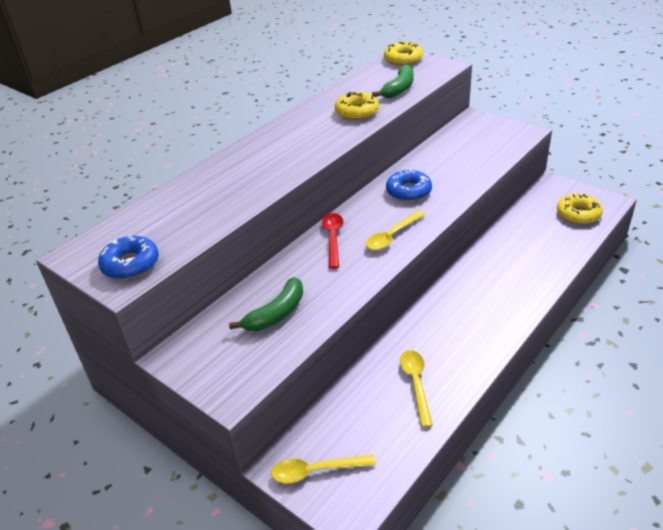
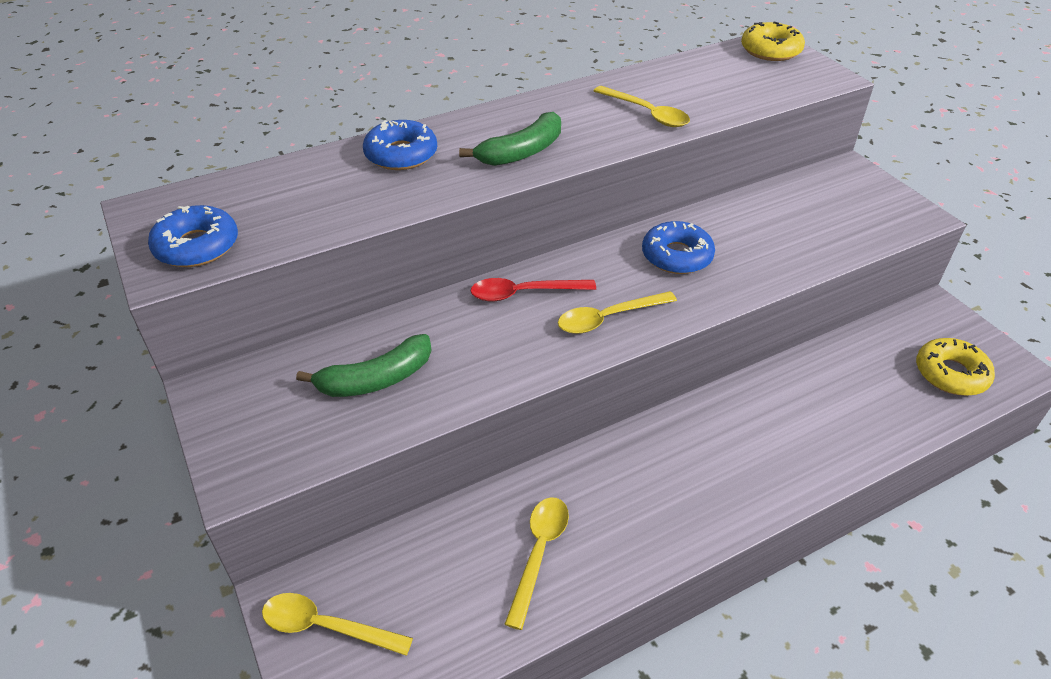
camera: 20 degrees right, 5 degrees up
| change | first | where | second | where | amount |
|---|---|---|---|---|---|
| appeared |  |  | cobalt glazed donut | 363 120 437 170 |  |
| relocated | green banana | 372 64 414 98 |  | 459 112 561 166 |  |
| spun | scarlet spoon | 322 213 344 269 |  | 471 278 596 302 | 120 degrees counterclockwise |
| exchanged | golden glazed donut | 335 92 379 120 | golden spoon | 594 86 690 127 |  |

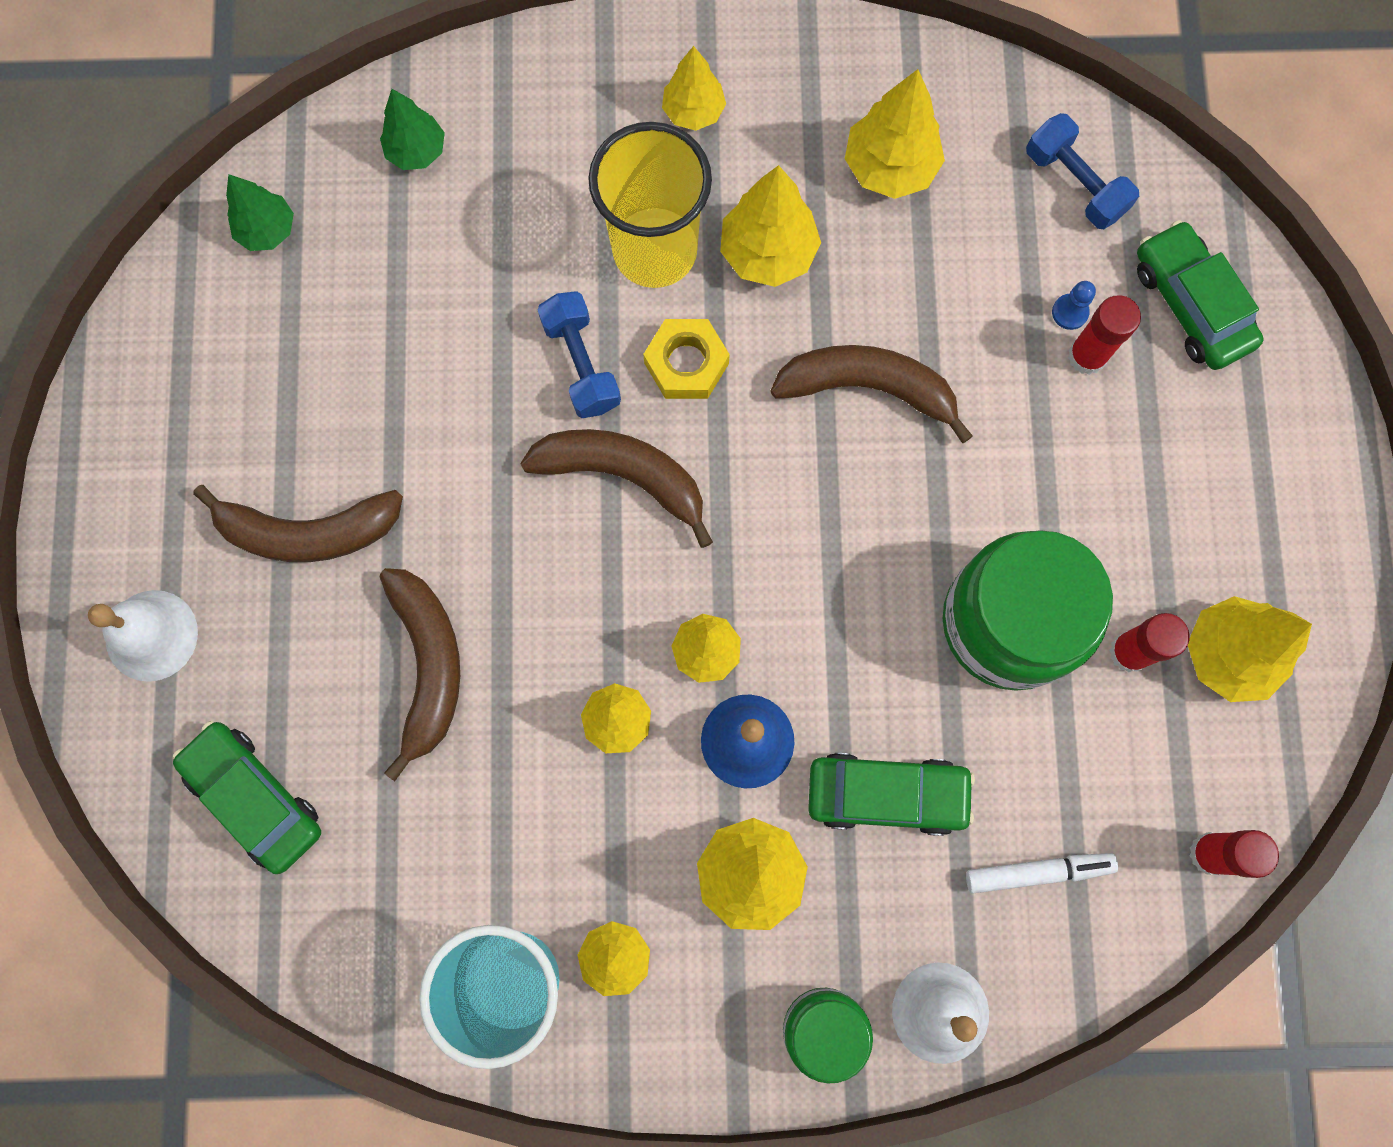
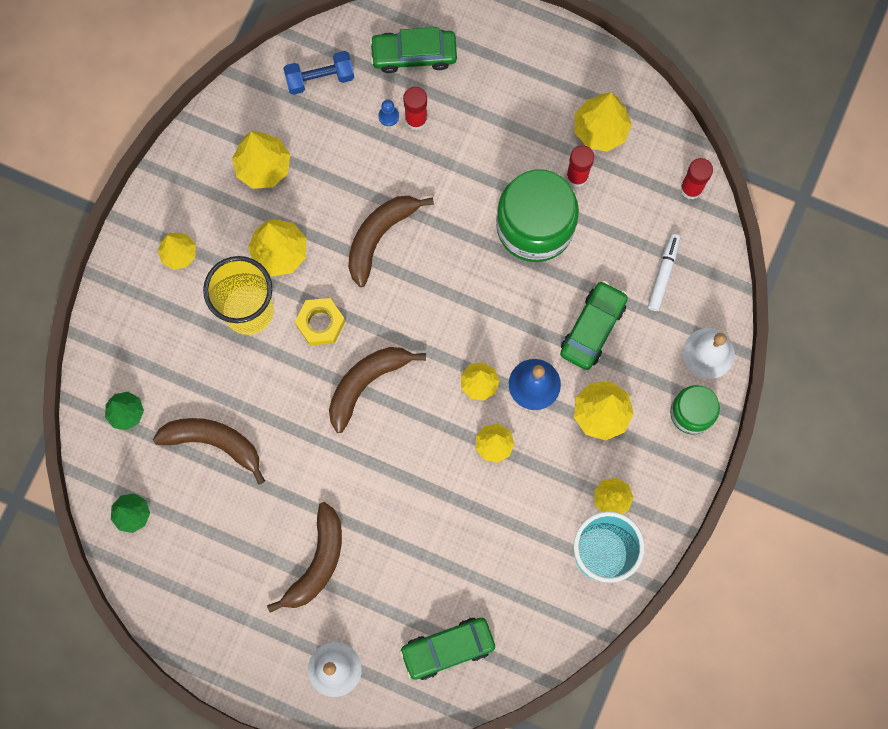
camera: 65 degrees left, 0 degrees up
| change | first | where | second | where | amount |
|---|---|---|---|---|---|
| relocated | russet banana | 380 568 460 781 |  | 153 418 265 485 |  |
| missing | cobalt hand weight | 538 291 621 418 |  |  |  |

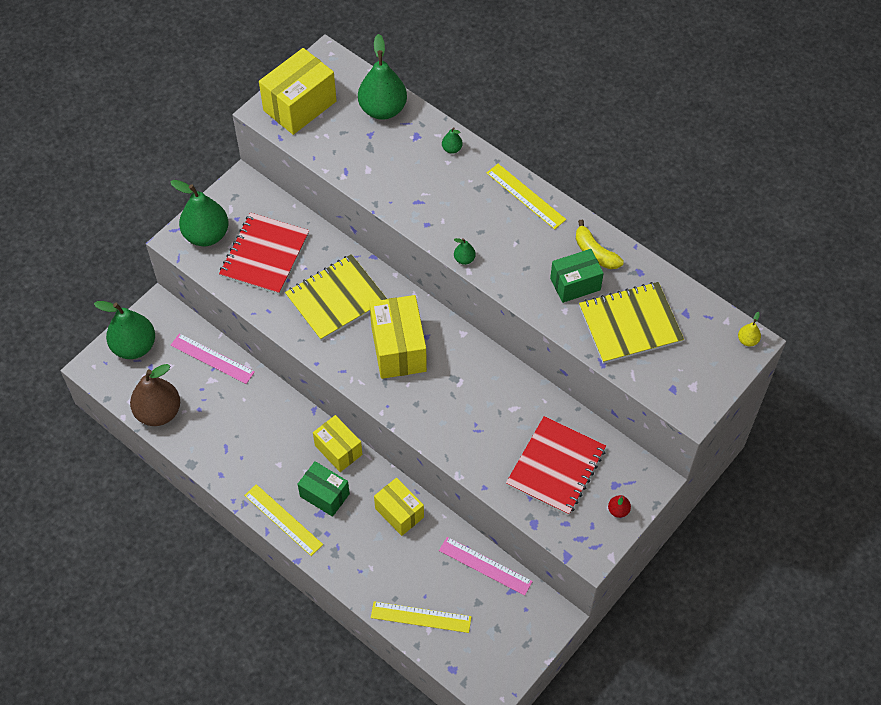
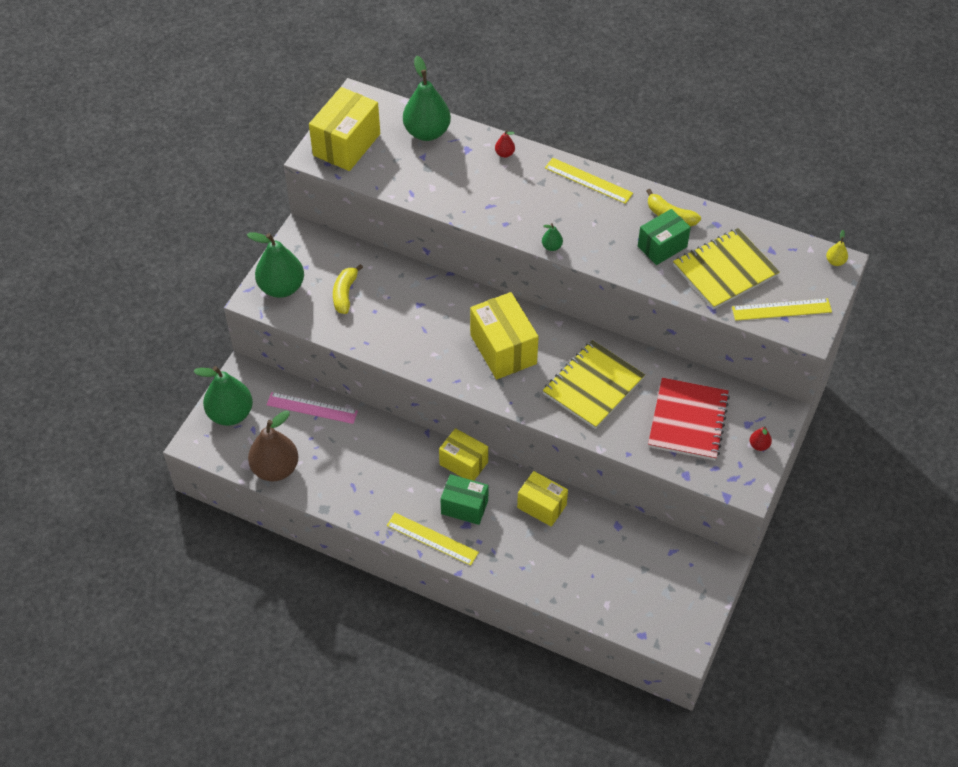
camera: 15 degrees left, 5 degrees down
| change | first | where | second | where | amount |
|---|---|---|---|---|---|
| exchanged | scarlet notebook | 219 213 309 295 | golden banana | 333 264 363 314 |  |
| colour | green toy pear | 442 127 463 154 | scarlet toy pear | 495 130 515 158 |  |
| relocated | golden notebook | 285 254 387 341 |  | 543 340 645 429 |  |
| relocated | golden straightedge | 371 601 472 633 |  | 732 298 832 321 |  |
| missing | pink straightedge | 439 537 533 596 |  |  |  |

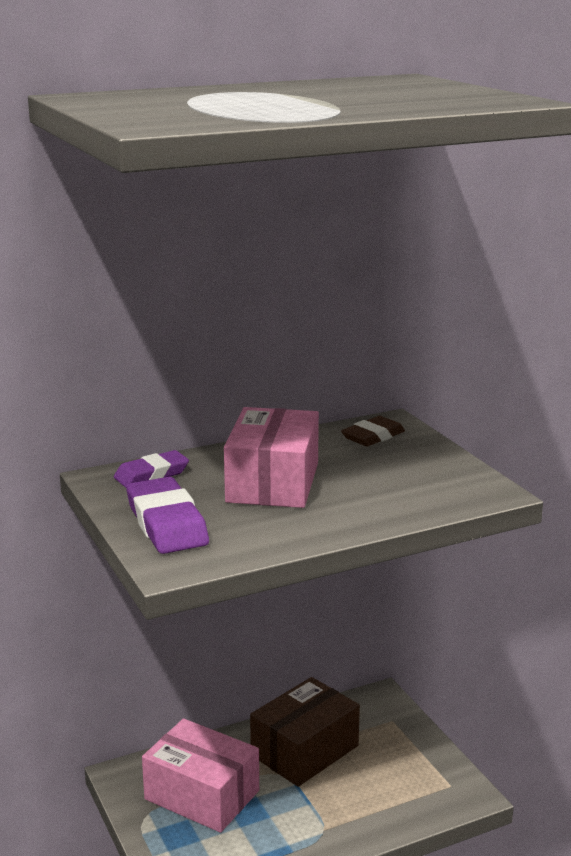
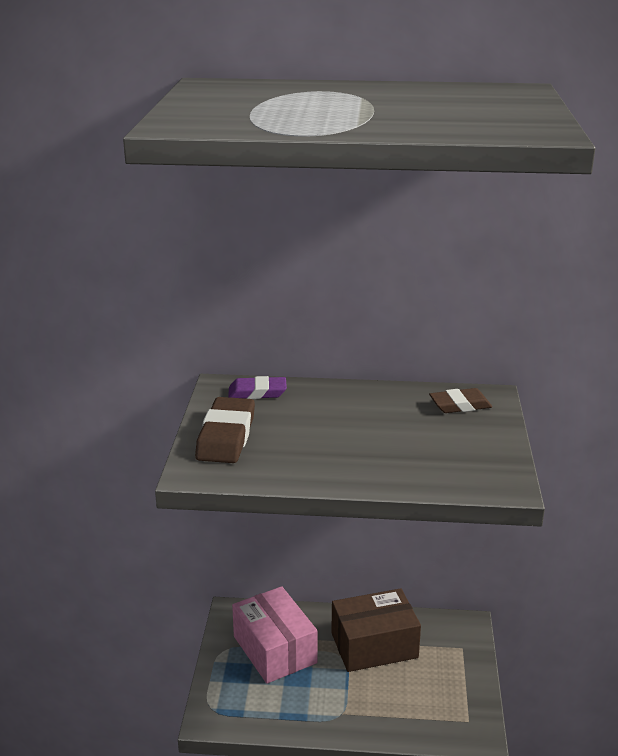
camera: 30 degrees right, 5 degrees up
| change | first | where | second | where | amount |
|---|---|---|---|---|---|
| colour | purple eraser | 127 477 209 554 | russet eraser | 195 397 255 463 |  |
| missing | pink parcel | 224 407 319 508 |  |  |  |

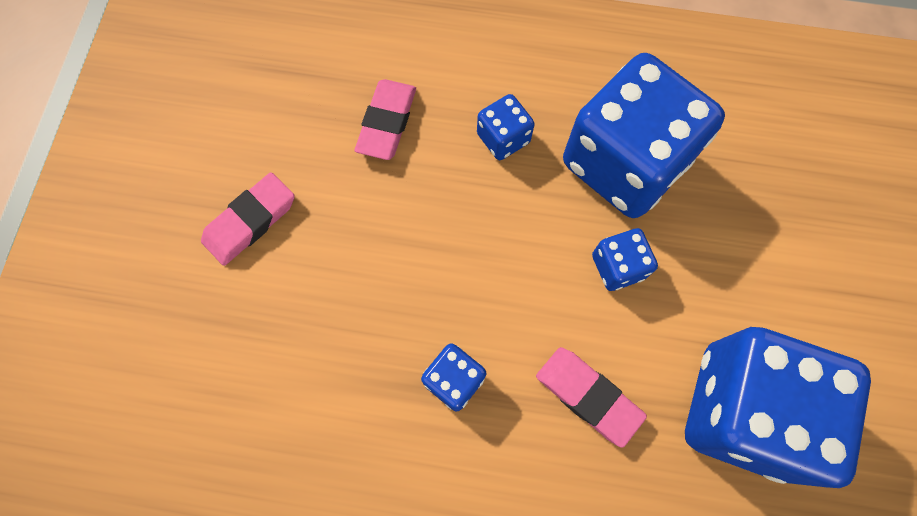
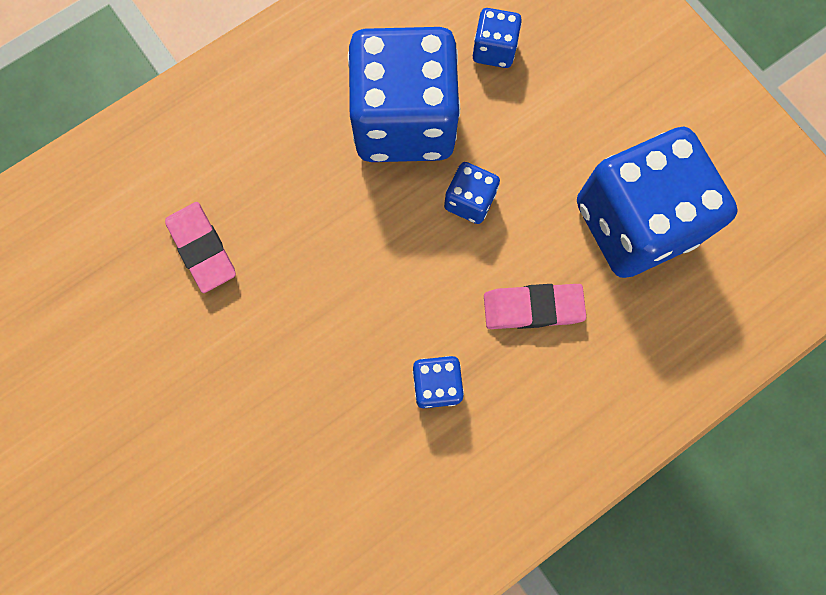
camera: 45 degrees left, 5 degrees up
| change | first | where | second | where | amount |
|---|---|---|---|---|---|
| relocated | cobalt dice | 477 94 535 160 |  | 473 8 522 68 |  |
| missing | pink eraser | 201 172 295 266 |  |  |  |

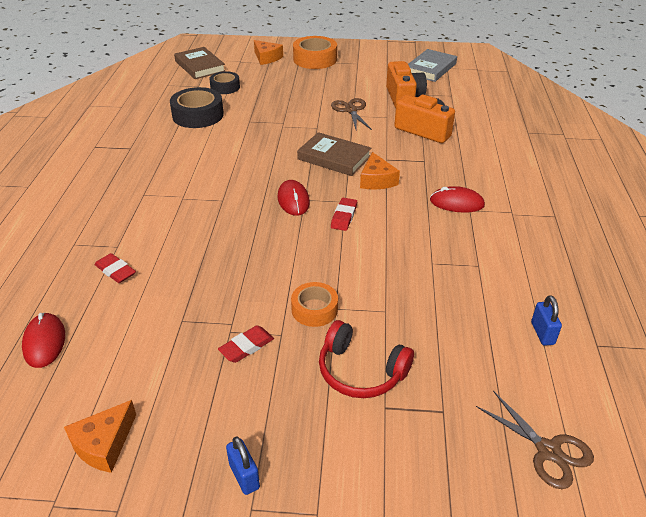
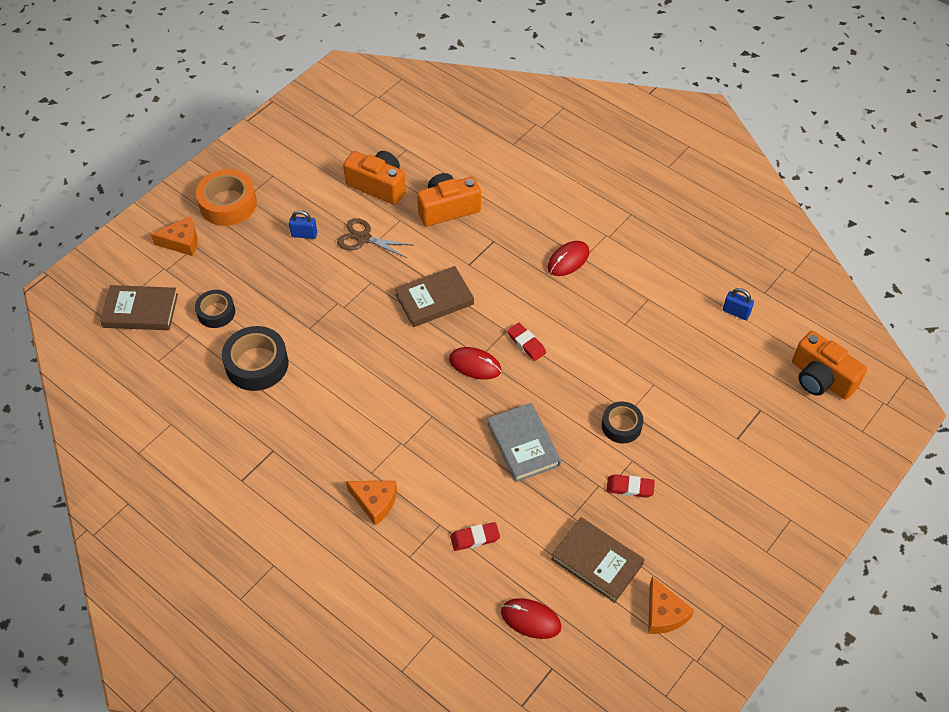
camera: 55 degrees left, 15 degrees up
| change | first | where | second | where | amount |
|---|---|---|---|---|---|
| relocated | cobalt padlock | 226 436 260 495 |  | 289 210 317 239 |  |
| relocated | bright orange cheese wedge | 360 152 400 189 |  | 346 481 397 526 |  |
| relocated | grey hardback | 408 49 457 82 |  | 488 403 561 482 |  |
| appeared |  |  | russet hardback | 551 517 645 603 |  |
| colour | bright orange tape | 291 282 338 327 | black tape | 602 401 643 443 |  |
| spun | scarlet eraser | 218 325 274 363 |  | 606 474 655 498 | 75 degrees counterclockwise |
| exchanged | russet shears | 476 391 594 489 | bright orange camera | 792 331 867 400 |  |
| missing | scarlet headset | 319 320 414 398 |  |  |  |

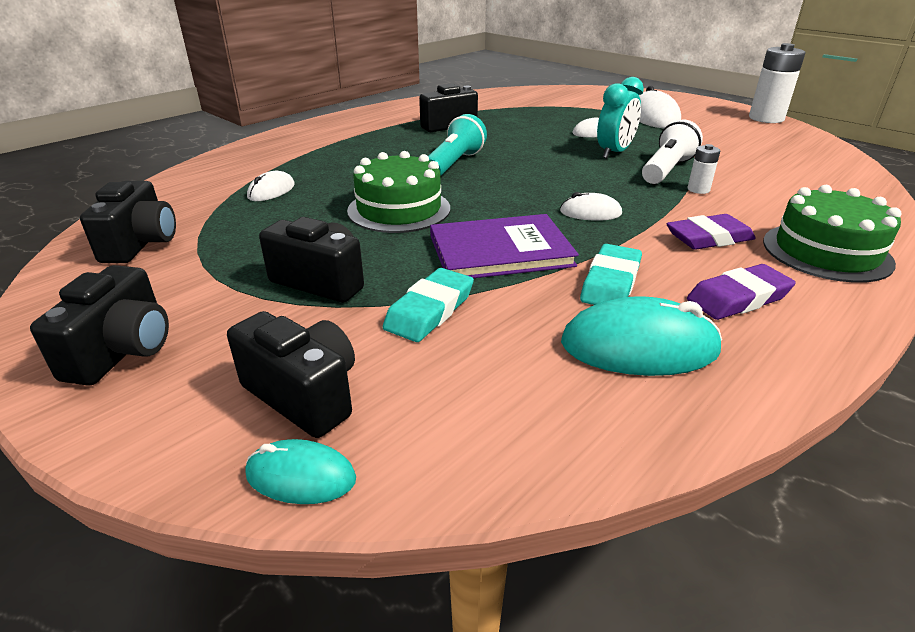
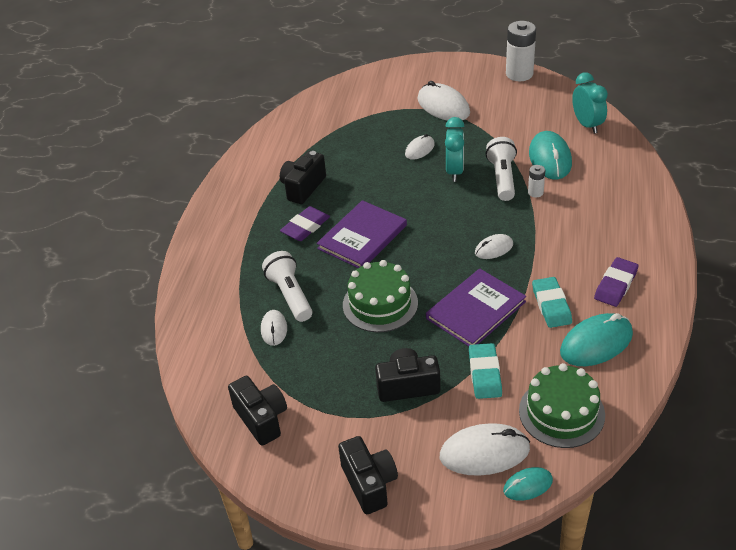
camera: 30 degrees left, 10 degrees up
| change | first | where | second | where | amount |
|---|---|---|---|---|---|
| appeared |  |  | pure white pocket torch | 262 251 312 322 |  |
| relocated | purple eraser | 667 214 756 250 |  | 280 206 330 241 |  |
| exchanged | teal pocket torch | 428 114 487 177 | purple hardback | 317 200 407 268 |  |
| exchanged | black camera | 227 311 355 438 | pure white PC mouse | 440 423 530 476 |  |
| relocated | green cake | 763 185 901 283 |  | 519 363 605 448 |  |
| appeared |  |  | teal PC mouse | 529 131 572 180 |  |
| appeared |  |  | teal bedside clock | 572 72 608 134 |  |

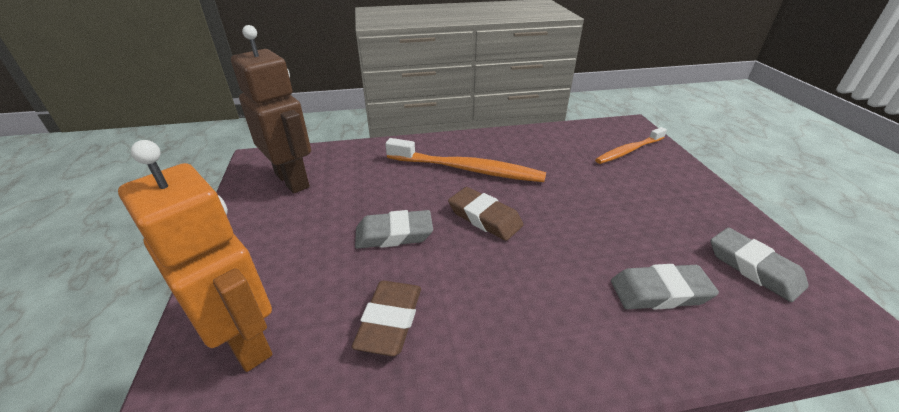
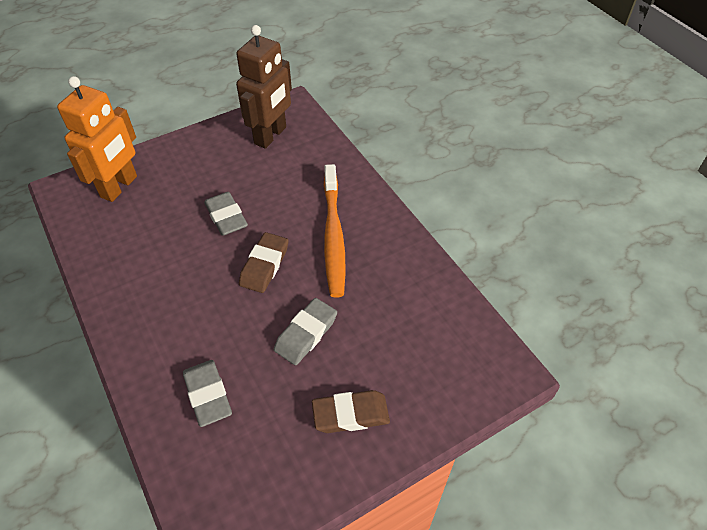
camera: 70 degrees right, 15 degrees up
| change | first | where | second | where | amount |
|---|---|---|---|---|---|
| relocated | grey eraser | 711 228 809 302 |  | 274 298 337 365 |  |
| relocated | russet eraser | 352 281 421 356 |  | 312 390 390 433 |  |
| missing | bright orange tooth brush | 595 127 667 164 |  |  |  |

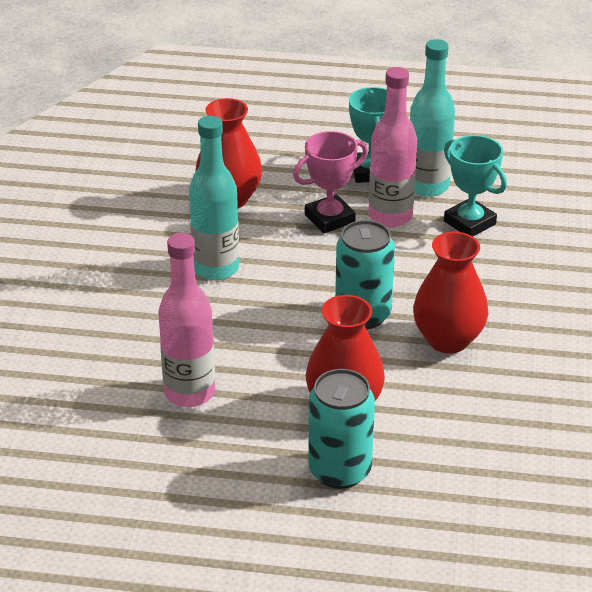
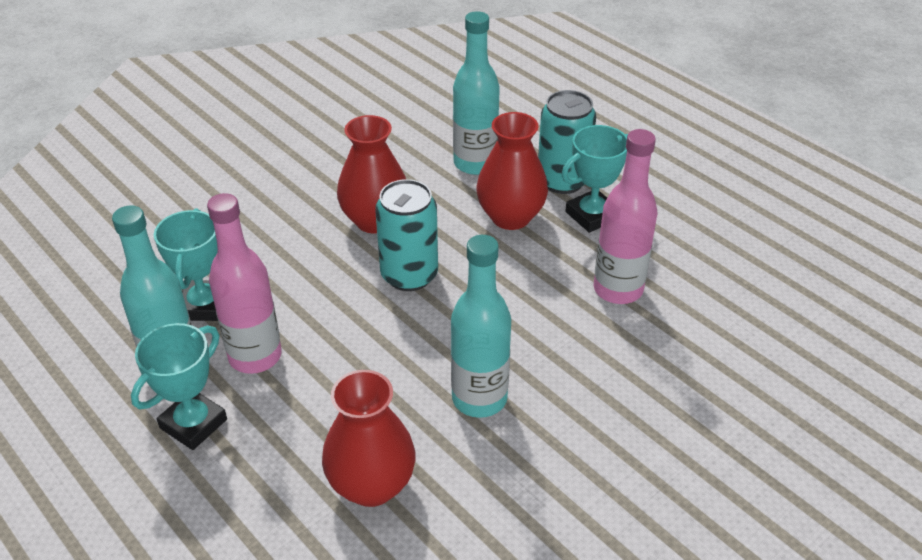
camera: 140 degrees left, 5 degrees up
| change | first | where | second | where | amount |
|---|---|---|---|---|---|
| appeared |  |  | teal flask | 453 11 500 175 |  |
| appeared |  |  | teal trophy | 561 125 628 233 |  |
| missing | pink trophy | 293 131 368 233 |  |  |  |

